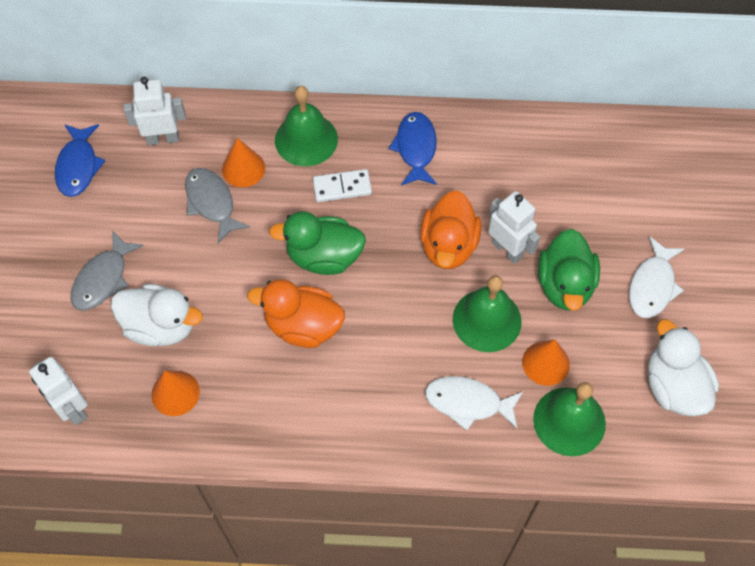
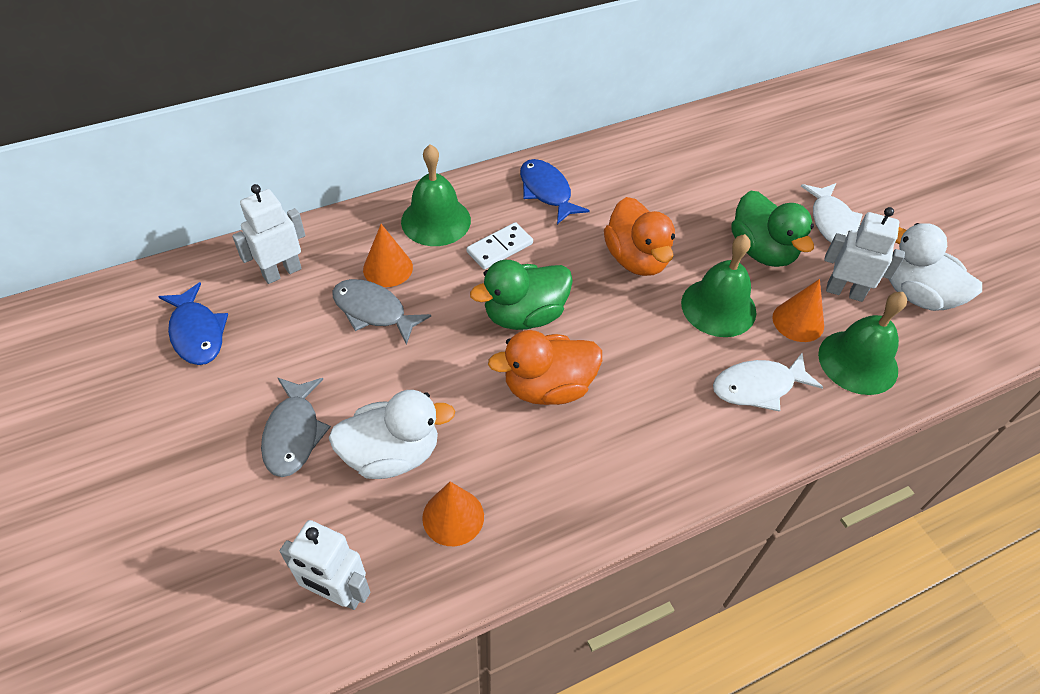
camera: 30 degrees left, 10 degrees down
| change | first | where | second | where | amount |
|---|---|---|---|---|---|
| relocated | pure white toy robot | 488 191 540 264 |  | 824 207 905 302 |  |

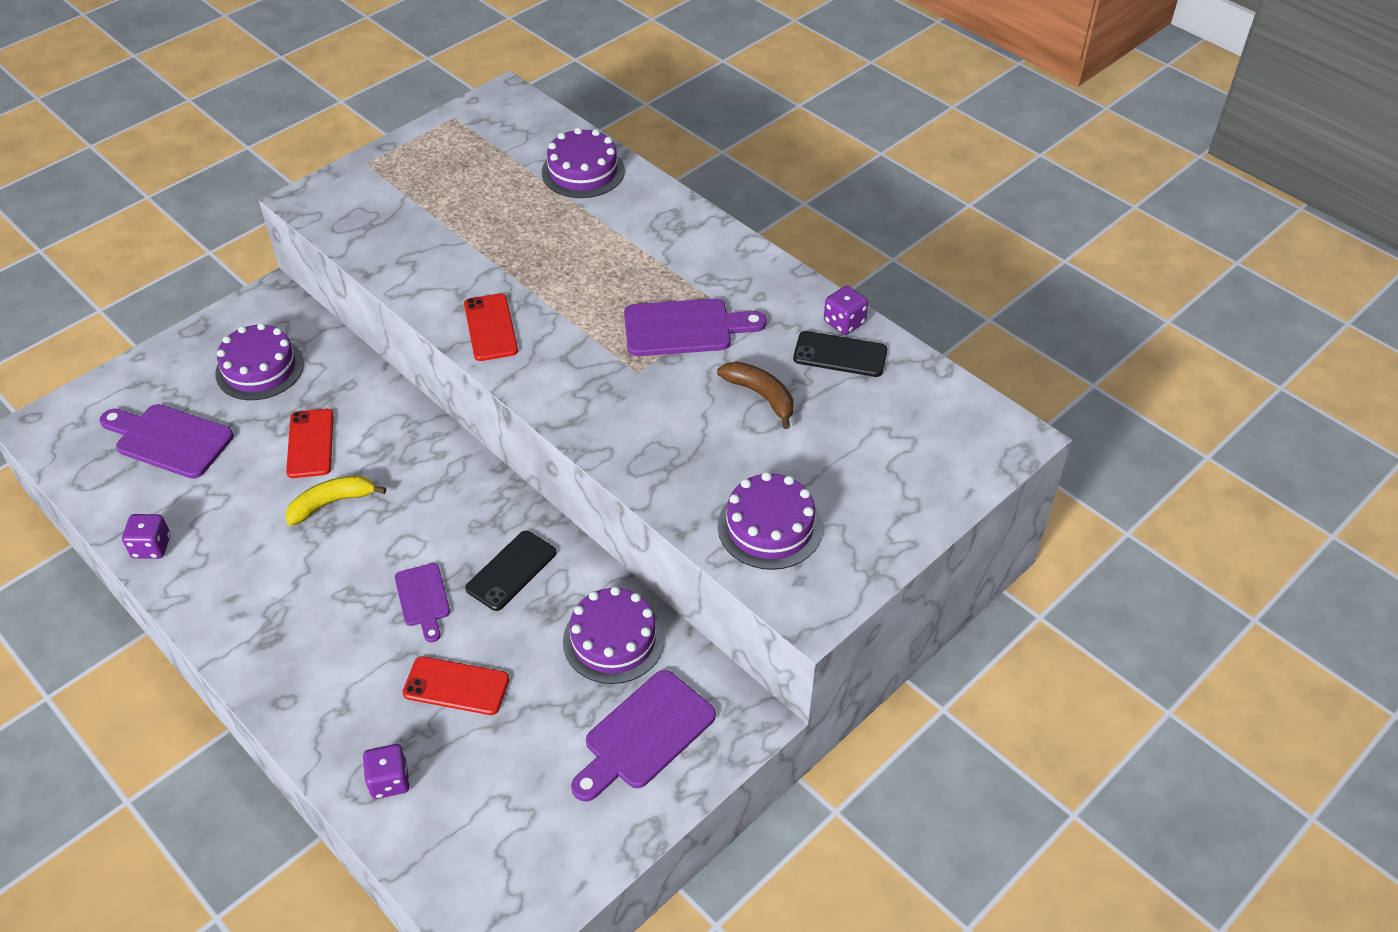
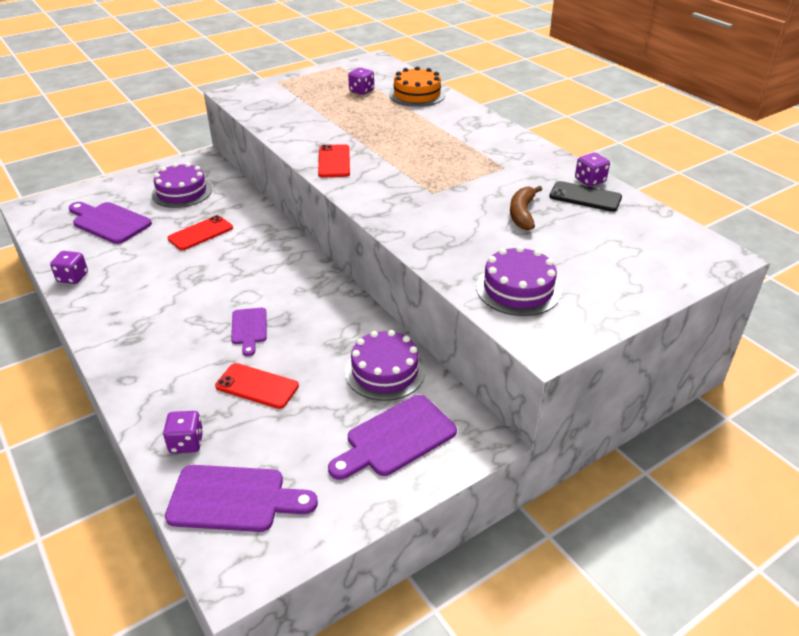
camera: 10 degrees right, 10 degrees down
| change | first | where | second | where | amount |
|---|---|---|---|---|---|
| relocated | purple chopping board | 624 298 766 356 |  | 165 465 318 532 |  |
| spun | scarlet smartphone | 286 409 334 478 |  | 167 215 233 250 | 45 degrees clockwise |
| appeared |  |  | purple dice | 348 68 374 95 |  |
| colour | purple cake | 542 127 625 198 | bright orange cake | 389 66 445 107 |  |
| spun | russet banana | 717 361 793 429 |  | 510 186 542 230 | 135 degrees counterclockwise |
| missing | golden banana | 285 476 386 526 |  |  |  |
| missing | black smartphone | 465 531 557 611 |  |  |  |

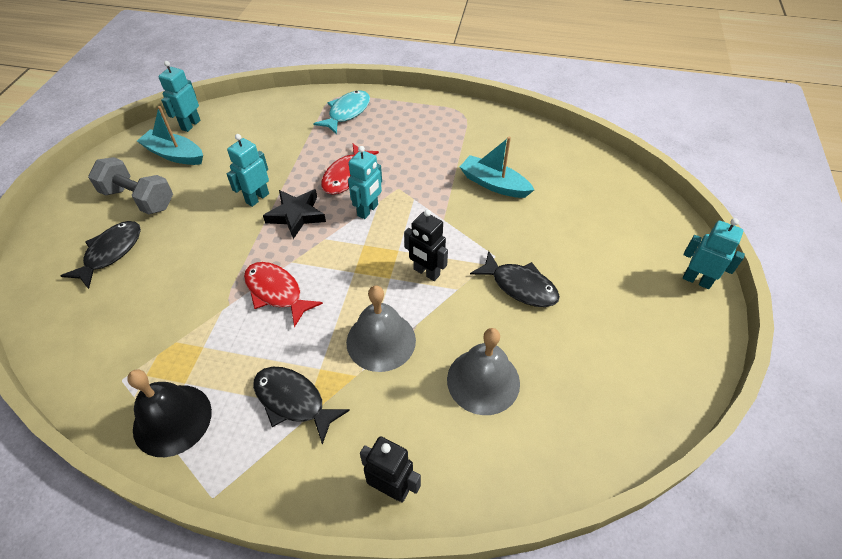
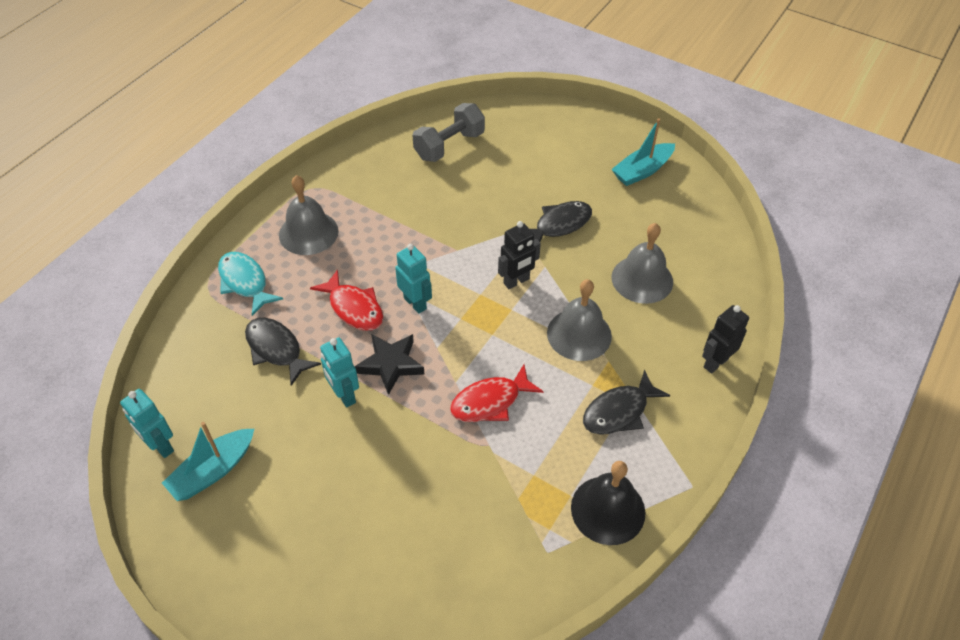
camera: 70 degrees left, 0 degrees up
| change | first | where | second | where | amount |
|---|---|---|---|---|---|
| relocated | black fish figure | 60 221 141 289 |  | 245 318 321 386 |  |
| appeared |  |  | grey school bell | 279 175 338 255 |  |
| relocated | grey hand weight | 88 157 173 214 |  | 413 103 485 162 |  |
| relocated | teal toy boat | 460 137 534 198 |  | 611 119 675 186 |  |
| missing | teal toy robot | 683 218 745 289 |  |  |  |

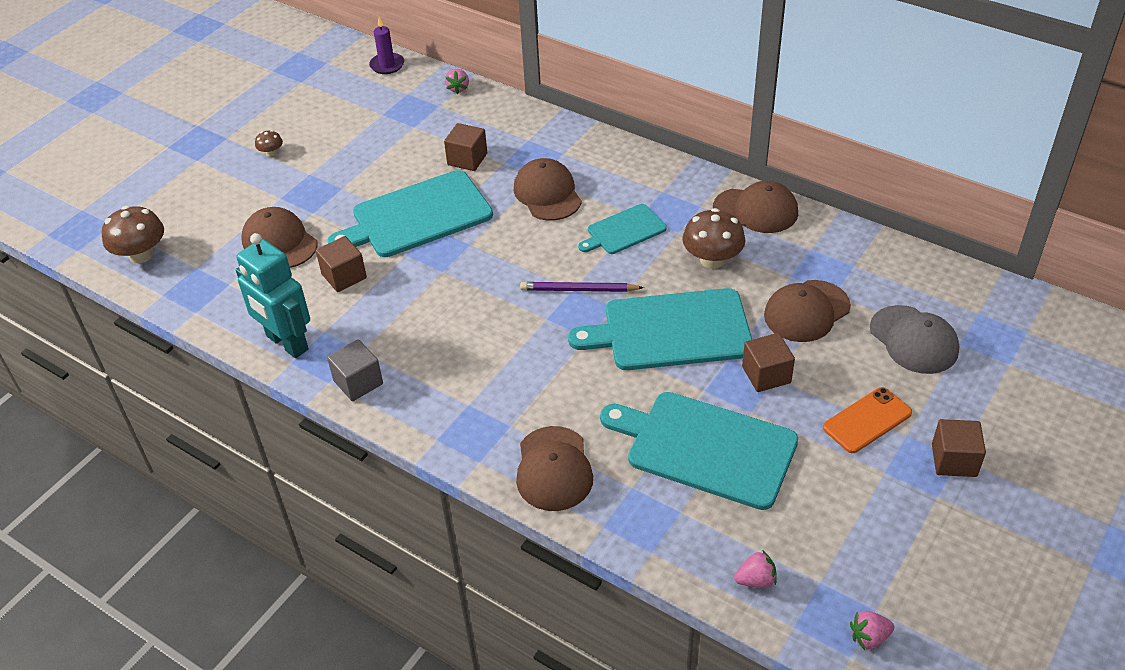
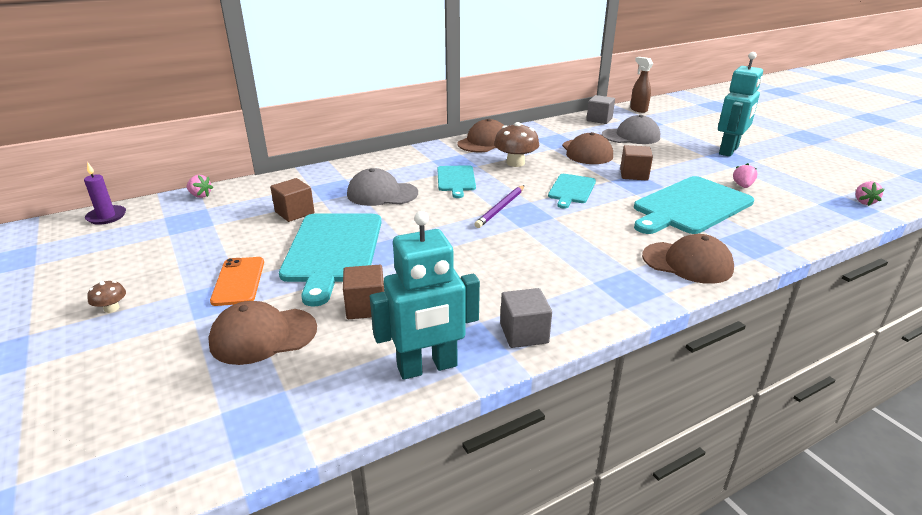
camera: 65 degrees left, 15 degrees down
| change | first | where | second | where | amount |
|---|---|---|---|---|---|
| relocated | bright orange smartphone | 823 387 912 453 |  | 210 257 264 306 |  |
| colour | russet baseball cap | 514 158 582 221 | grey baseball cap | 347 168 418 206 |  |
| size | teal chopping board | 568 288 752 370 |  | 548 174 596 209 | x0.55 |
| appeared |  |  | grey solid cube | 586 95 615 124 |  |
| appeared |  |  | russet sprayer | 630 57 653 113 |  |
| exchanged | russet solid cube | 932 419 986 477 | teal toy robot | 718 52 763 157 |  |
| relocated | pink berry | 734 550 777 588 |  | 733 163 757 188 |  |
| missing | russet toadstool | 102 206 164 263 |  |  |  |

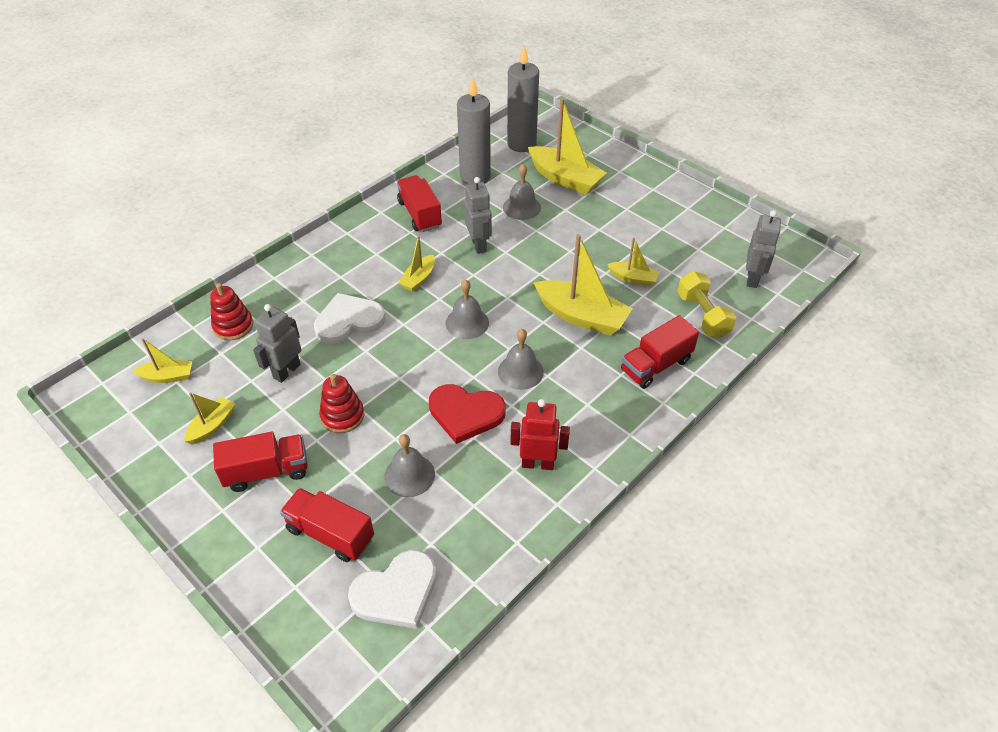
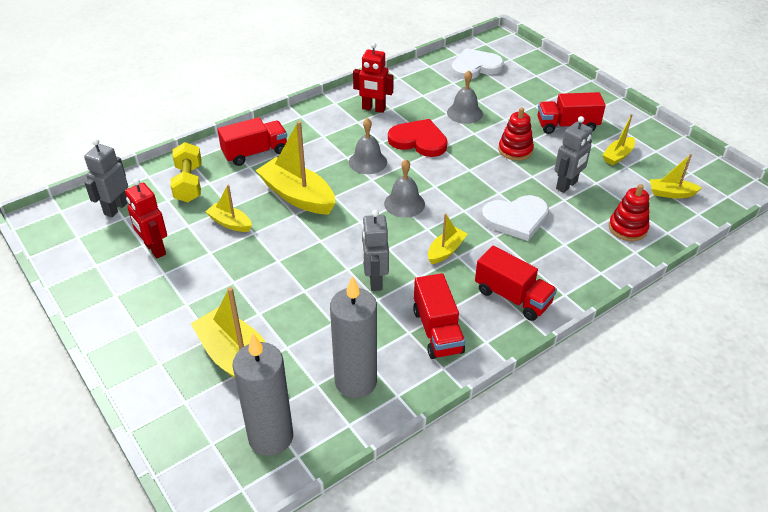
camera: 170 degrees left, 5 degrees down
| change | first | where | second | where | amount |
|---|---|---|---|---|---|
| appeared |  |  | scarlet toy robot | 125 178 167 258 |  |
| relocated | scarlet truck | 280 488 374 562 |  | 475 246 557 321 |  |
| missing | grey school bell | 503 164 541 220 |  |  |  |

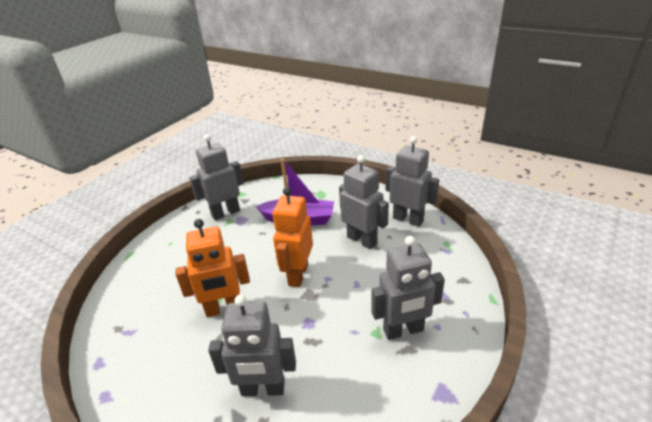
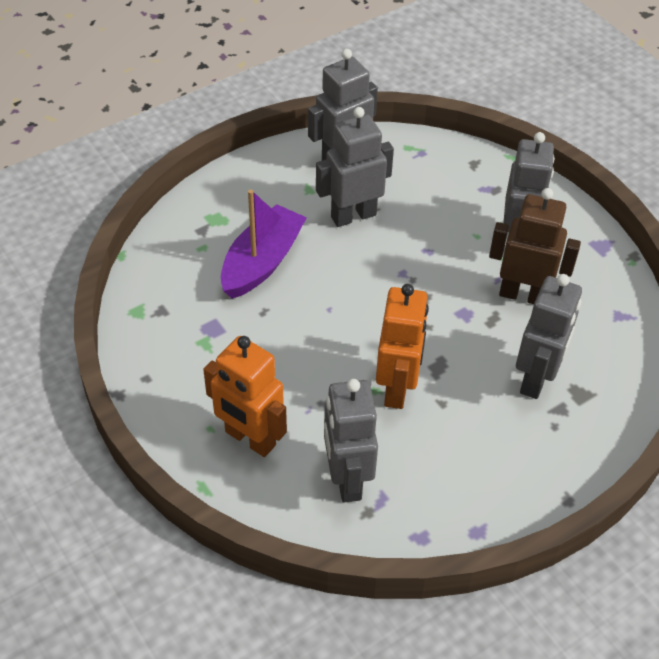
camera: 70 degrees left, 15 degrees up
| change | first | where | second | where | amount |
|---|---|---|---|---|---|
| relocated | bright orange toy robot | 273 187 313 287 |  | 203 336 287 457 |  |
| relocated | grey toy robot | 189 134 244 221 |  | 324 379 378 502 |  |
| appeared |  |  | russet toy robot | 489 188 581 304 |  |

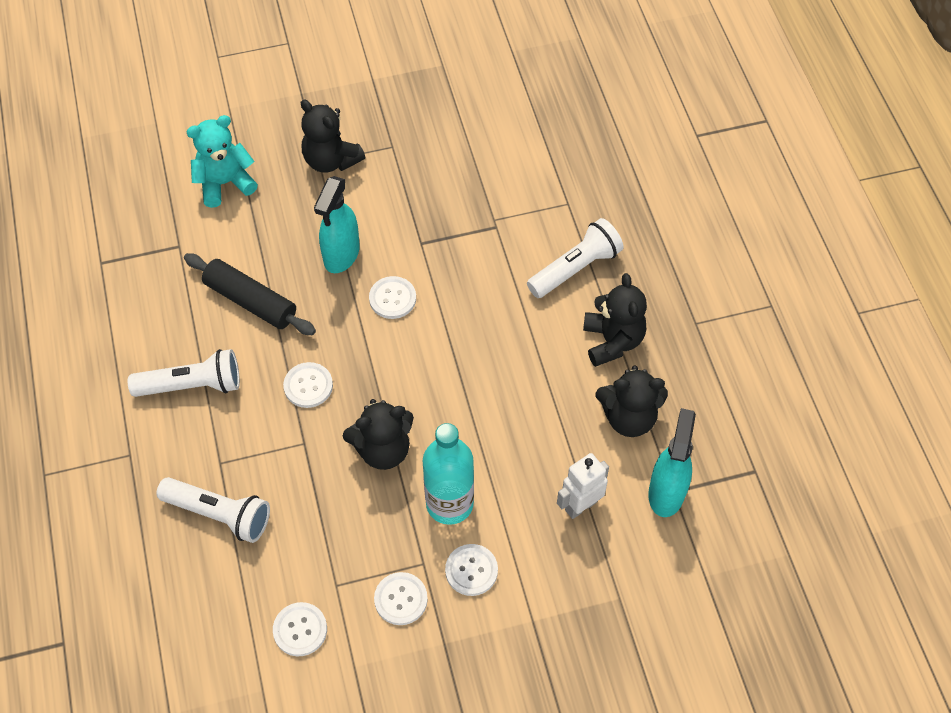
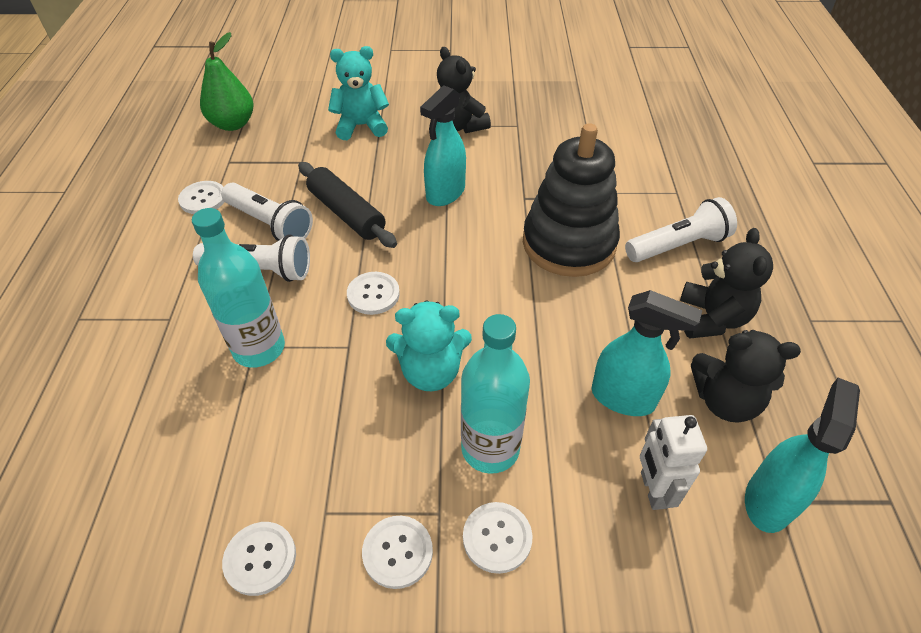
camera: 15 degrees right, 10 degrees down
| change | first | where | second | where | amount |
|---|---|---|---|---|---|
| relocated | pure white shirt button | 369 276 416 319 |  | 178 181 224 214 |  |
| appeared |  |  | teal flask | 192 208 285 368 |  |
| appeared |  |  | green toy pear | 200 32 254 131 |  |
| relocated | pure white pocket torch | 156 477 270 543 |  | 221 183 313 241 |  |
| colour | black stuffed bear | 343 399 414 470 | teal stuffed bear | 386 300 472 391 |  |
| appeared |  |  | black stacking rings | 523 123 620 277 |  |
| appeared |  |  | teal sprayer | 592 290 702 416 |  |
| spun | pure white toy robot | 557 453 609 519 |  | 640 415 707 510 | 75 degrees counterclockwise |

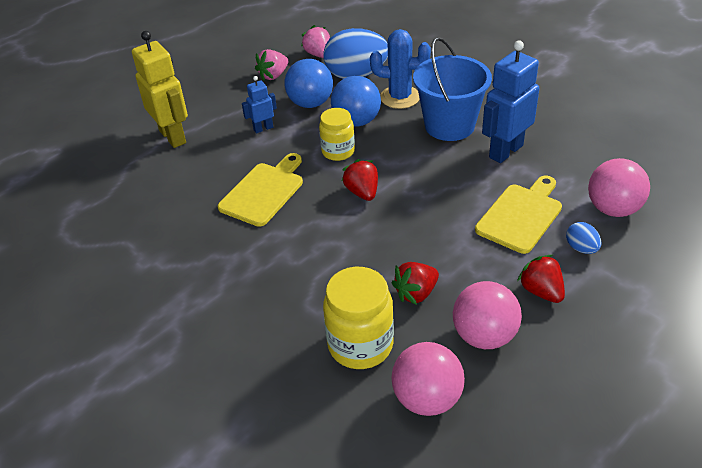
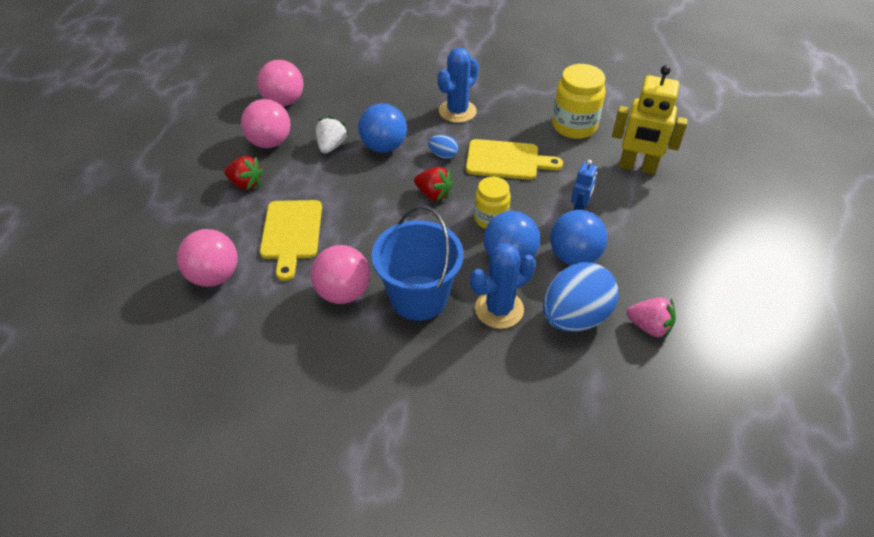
camera: 140 degrees right, 5 degrees up
| change | first | where | second | where | amount |
|---|---|---|---|---|---|
| exchanged | cobalt toy robot | 482 40 540 163 | pink play ball | 311 245 370 304 |  |
| colour | scarlet berry | 392 262 439 305 | pure white berry | 316 116 348 154 |  |
| appeared |  |  | cobalt play ball | 358 103 407 153 |  |
| relocated | cobalt toy egg | 566 222 601 254 |  | 428 135 458 159 |  |
| appeared |  |  | cobalt prickly plant | 438 48 479 123 |  |
| spun | golden chopping board | 218 153 303 227 |  | 466 139 563 180 | 75 degrees counterclockwise |
| relocated | golden preserve jar | 323 267 394 369 |  | 552 64 606 139 |  |
| missing | pink berry | 255 49 288 81 |  |  |  |

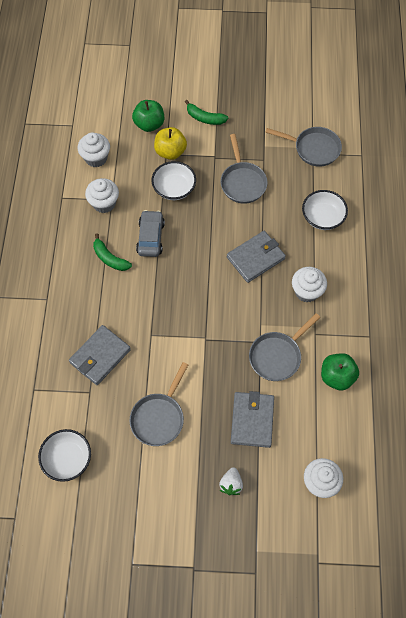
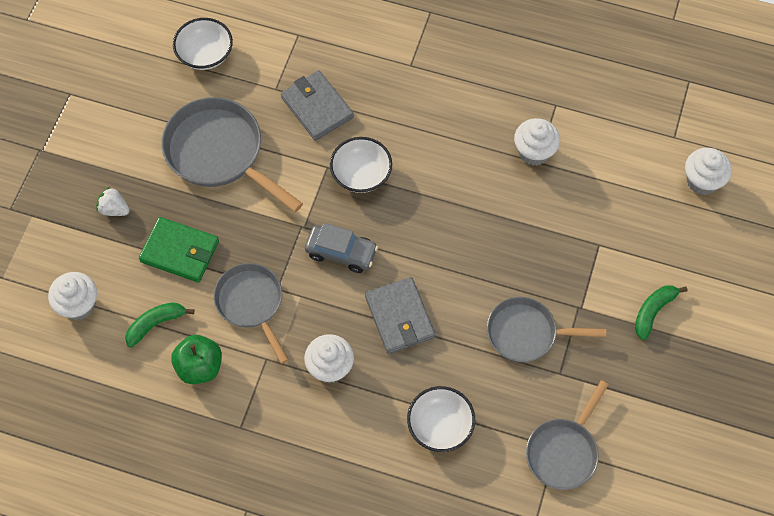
camera: 105 degrees right, 0 degrees up
| change | first | where | second | where | amount |
|---|---|---|---|---|---|
| relocated | green banana | 93 233 132 271 |  | 125 302 194 348 |  |
| colour | grey card wallet | 231 391 274 448 | green card wallet | 139 217 219 283 |  |
| size | grey pan | 129 362 188 446 |  | 161 97 303 212 | x1.52 |
| relocated | grey car | 136 210 165 257 |  | 305 223 378 273 |  |
| relocated | pure white deep dish | 151 161 196 200 |  | 330 137 392 193 |  |
| relocated | pure white fairy cake | 78 132 110 167 |  | 685 148 732 195 |  |
| missing | green apple | 132 100 164 132 |  |  |  |
| missing | golden apple | 154 127 187 160 |  |  |  |

